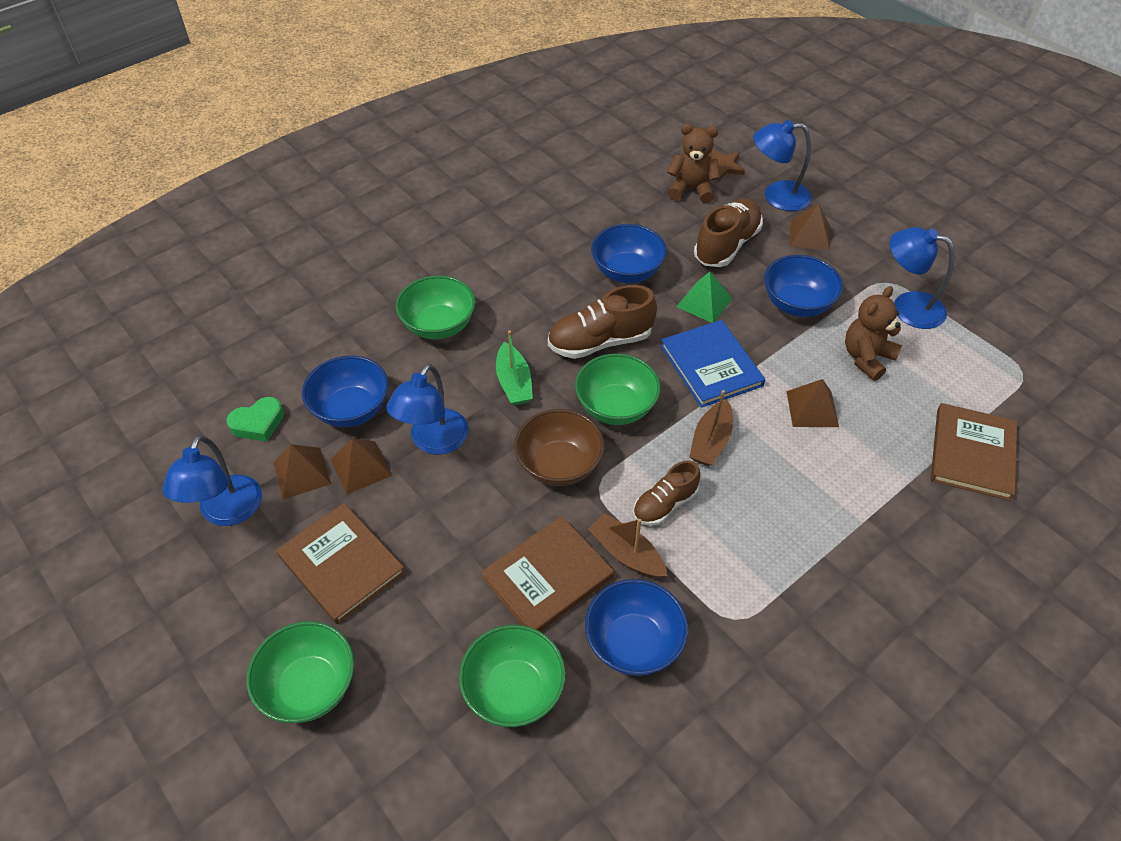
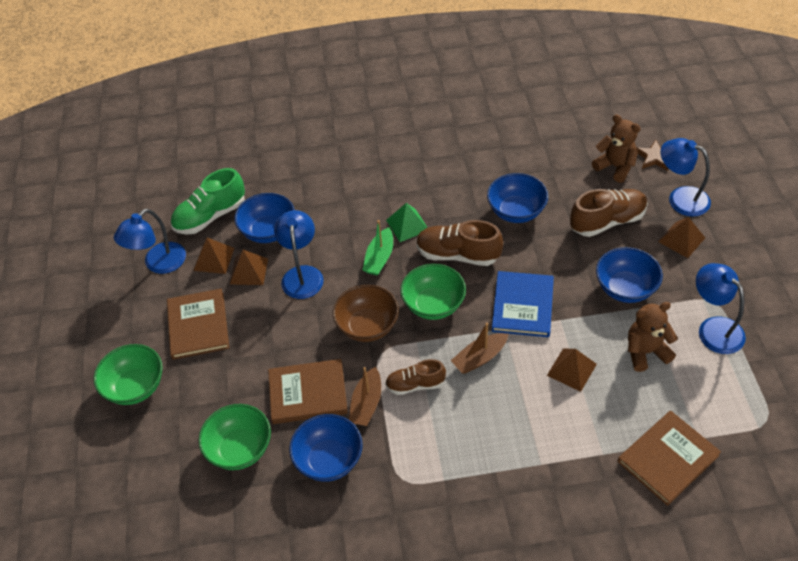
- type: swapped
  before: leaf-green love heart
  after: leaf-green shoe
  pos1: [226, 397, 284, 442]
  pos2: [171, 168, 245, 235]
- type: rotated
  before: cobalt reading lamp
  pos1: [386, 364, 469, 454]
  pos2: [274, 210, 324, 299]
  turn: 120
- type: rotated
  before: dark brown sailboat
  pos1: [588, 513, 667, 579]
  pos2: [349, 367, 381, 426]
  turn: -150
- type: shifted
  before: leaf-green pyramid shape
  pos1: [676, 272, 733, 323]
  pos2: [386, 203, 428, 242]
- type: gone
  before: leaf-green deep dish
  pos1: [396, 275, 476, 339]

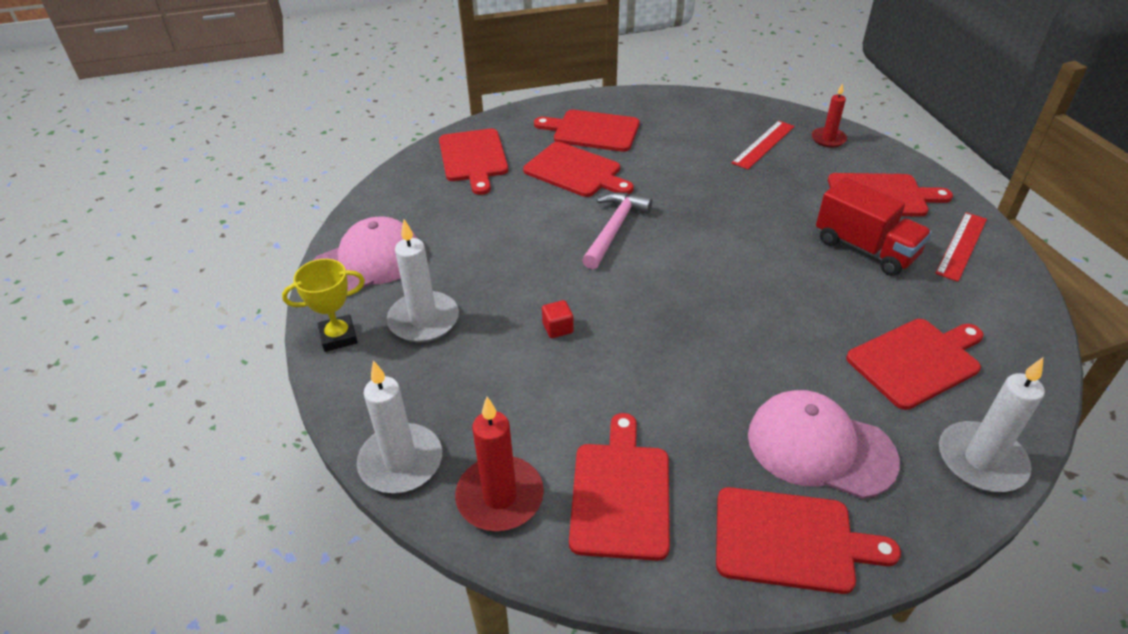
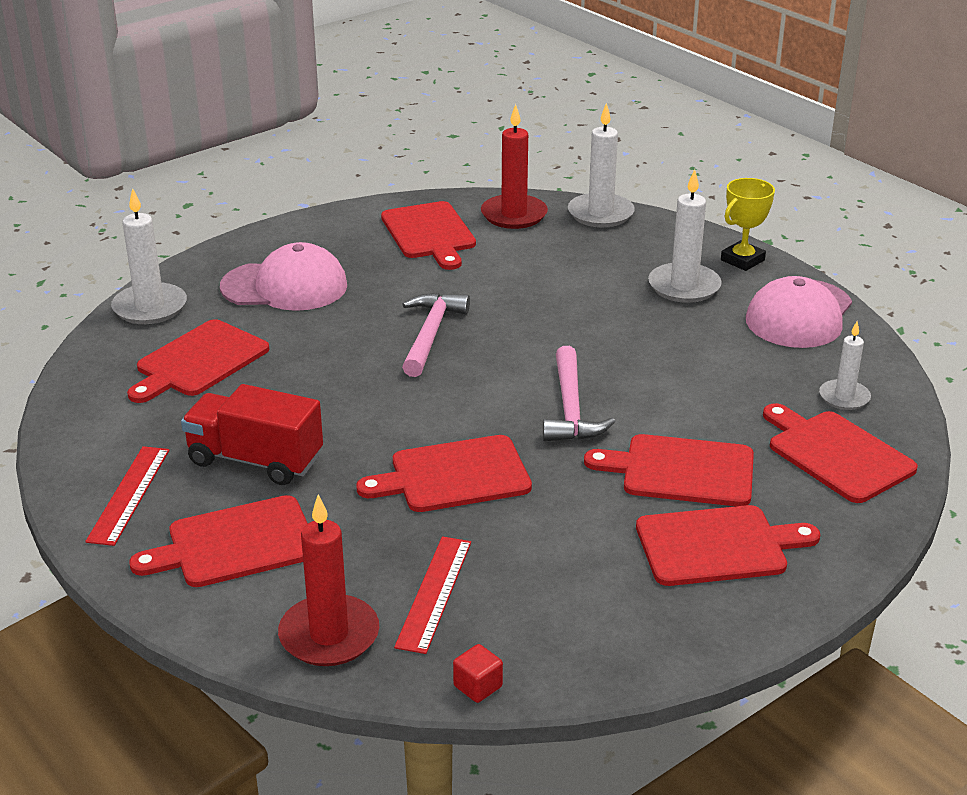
- type: scaled
  before: red pillar candle
  pos1: [812, 83, 847, 148]
  pos2: [278, 494, 379, 666]
  scale: 1.61
- type: shifted
  before: red chopping board
  pos1: [716, 487, 901, 594]
  pos2: [356, 435, 532, 512]
- type: new
  after: pink hammer
  pos2: [402, 293, 470, 377]
- type: shifted
  before: red solid cube
  pos1: [542, 300, 574, 338]
  pos2: [453, 644, 503, 703]
- type: new
  after: white pillar candle
  pos2: [819, 321, 871, 410]

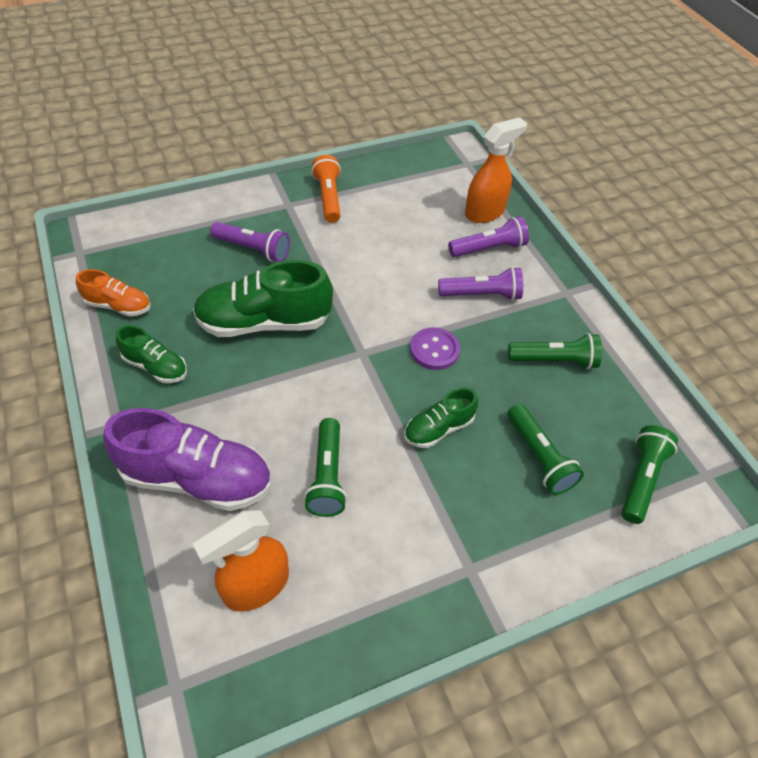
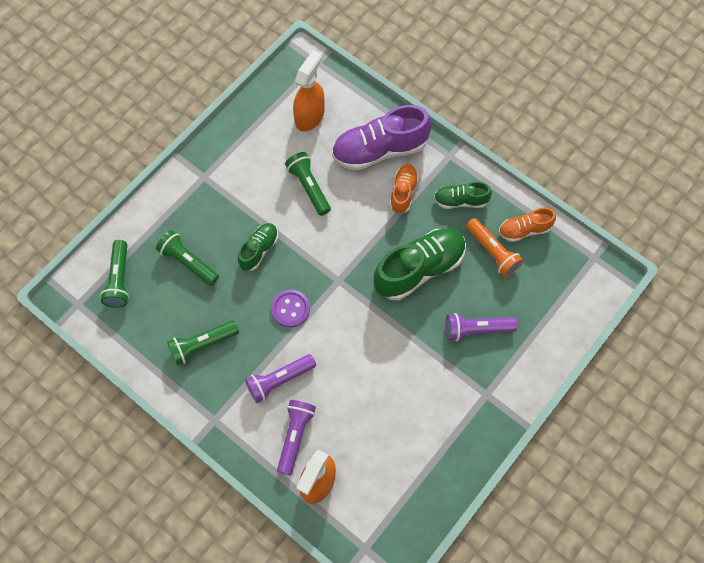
- type: rotated
  before: royal purple torch
  pos1: [448, 216, 529, 257]
  pos2: [277, 400, 316, 475]
  turn: 150
- type: new
  after: orange shoe
  pos2: [390, 164, 419, 214]
- type: shifted
  before: orange torch
  pos1: [311, 155, 341, 223]
  pos2: [466, 218, 524, 278]

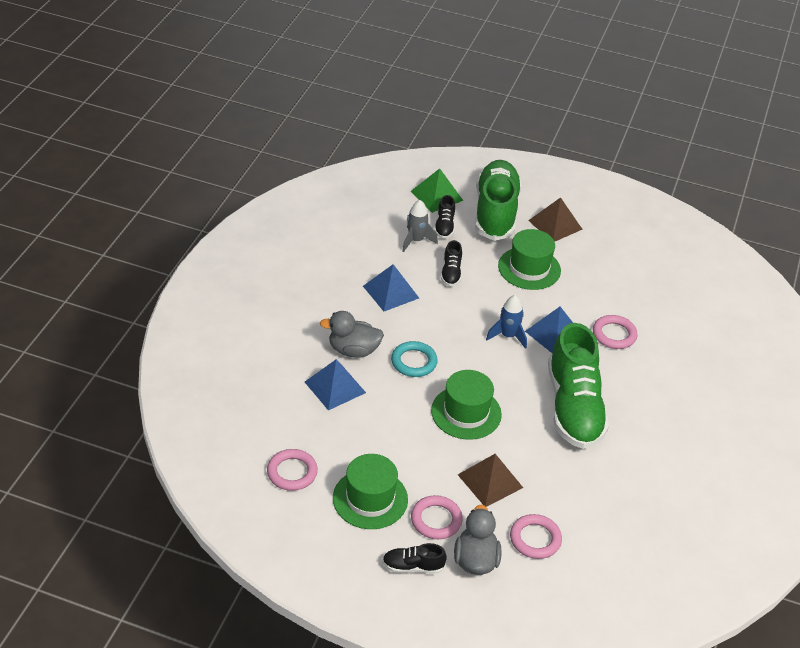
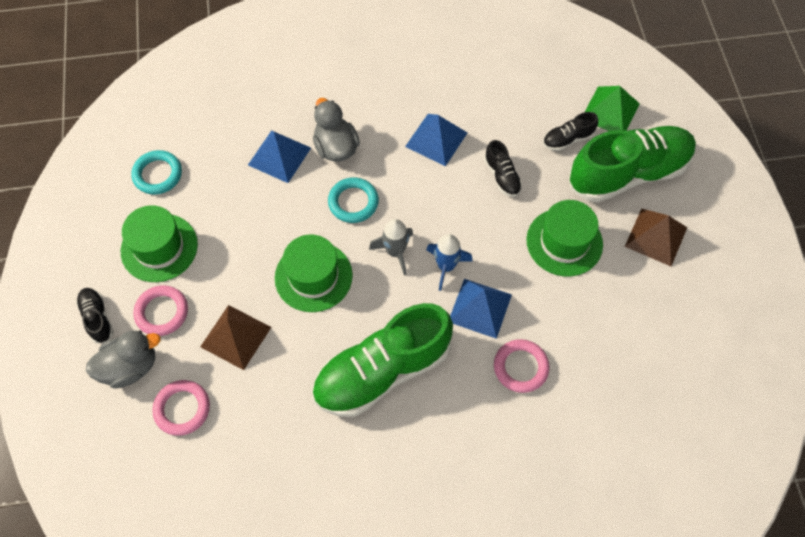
- type: repainted
  before: pink hoop
  after: teal hoop
  pos1: [267, 449, 318, 491]
  pos2: [131, 150, 182, 195]
- type: shifted
  before: grey spaceship
  pos1: [402, 200, 438, 252]
  pos2: [369, 219, 413, 275]
- type: rotated
  before: black shoe
  pos1: [441, 240, 462, 287]
  pos2: [484, 140, 522, 197]
  turn: -90

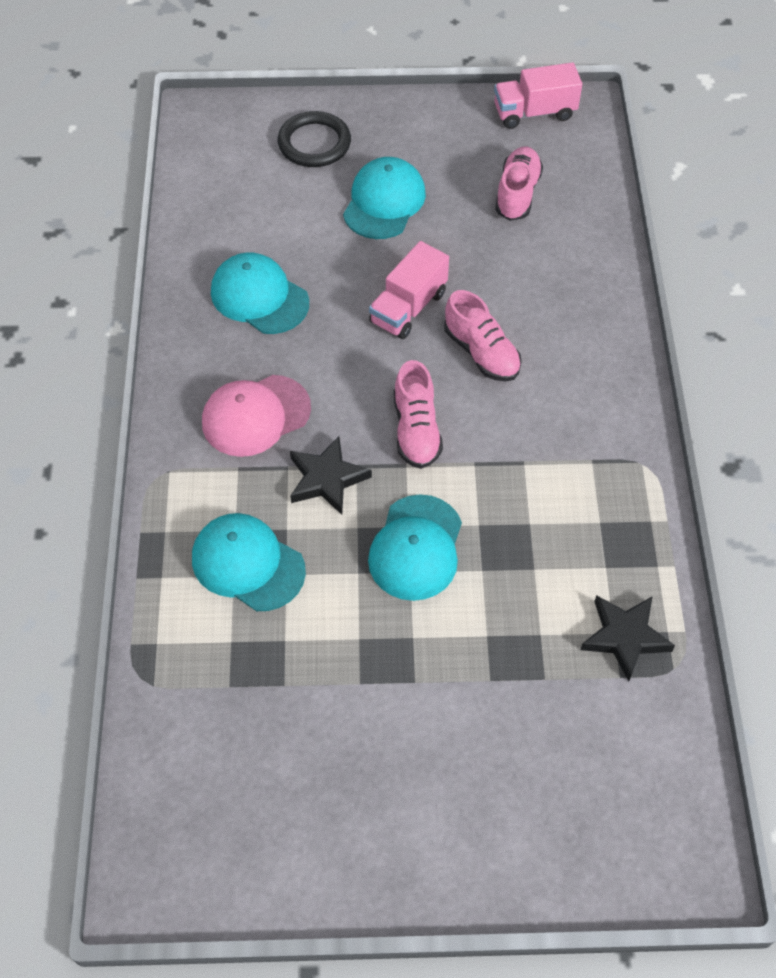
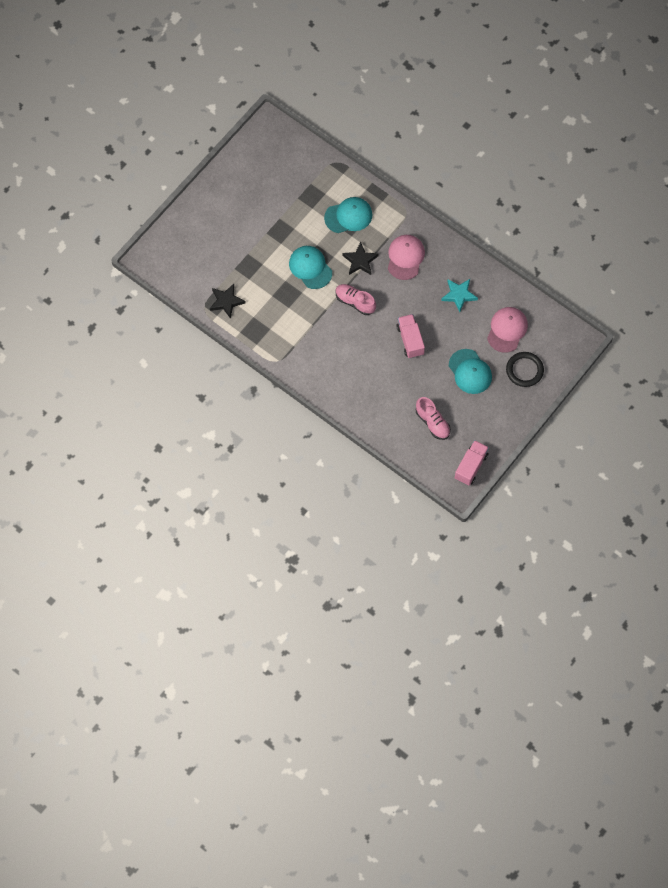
- type: swapped
  before: teal cap
  after: teal five-pointed star
  pos1: [211, 252, 309, 334]
  pos2: [441, 279, 478, 312]
- type: new
  after: pink cap
  pos2: [487, 307, 528, 353]
- type: gone
  before: pink shoe
  pos1: [444, 290, 522, 381]

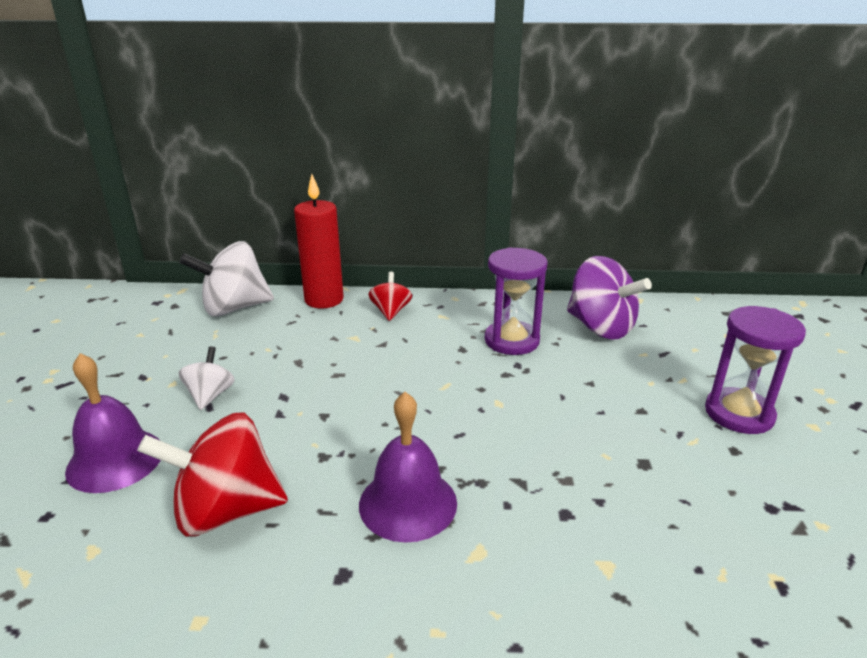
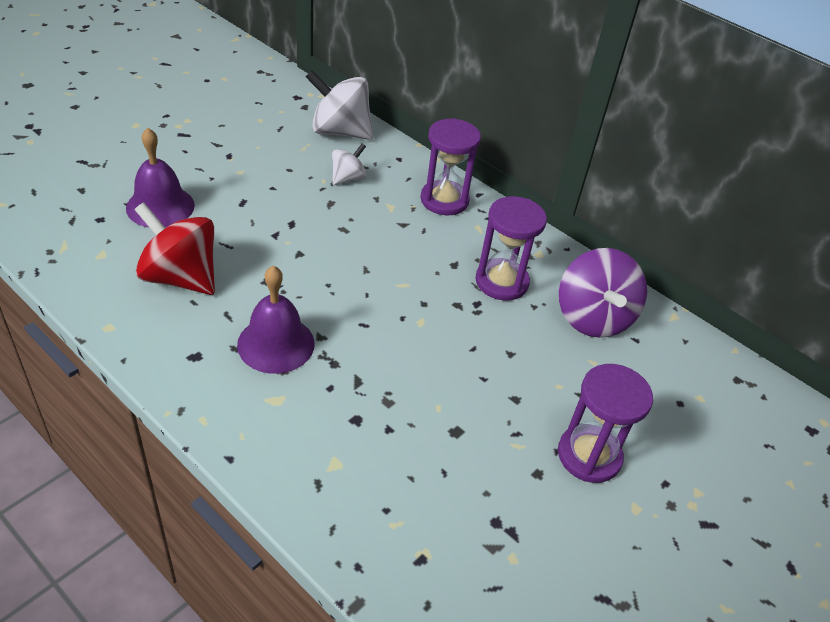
- type: shifted
  before: white toy top
  pos1: [178, 346, 235, 410]
  pos2: [332, 143, 366, 185]
- type: swapped
  before: red toy top
  after: royal purple sand timer
  pos1: [369, 272, 412, 321]
  pos2: [420, 118, 481, 215]
- type: gone
  before: red pillar candle
  pos1: [294, 174, 344, 308]

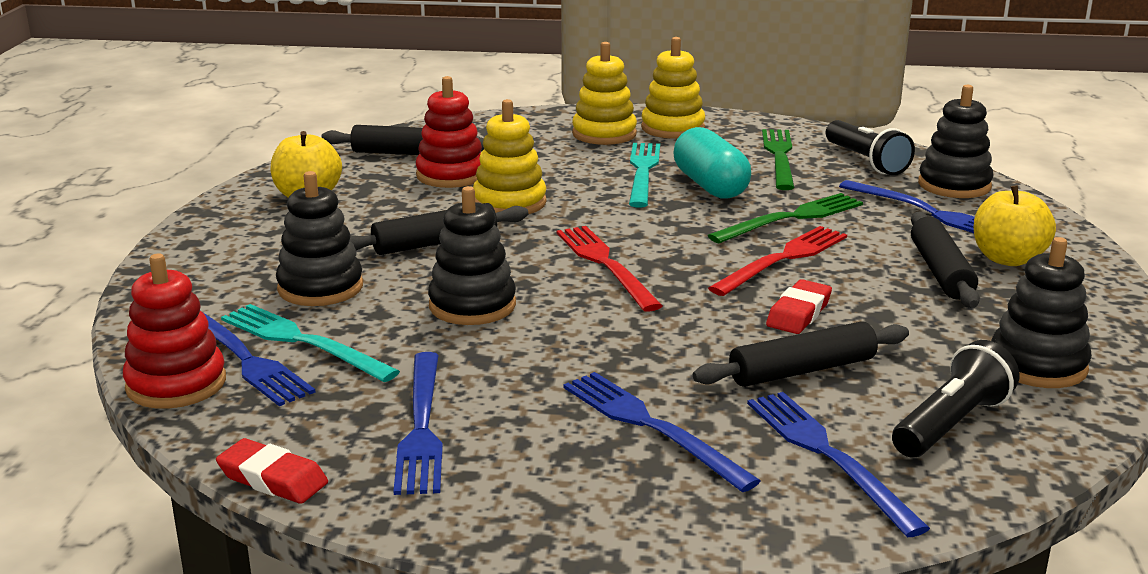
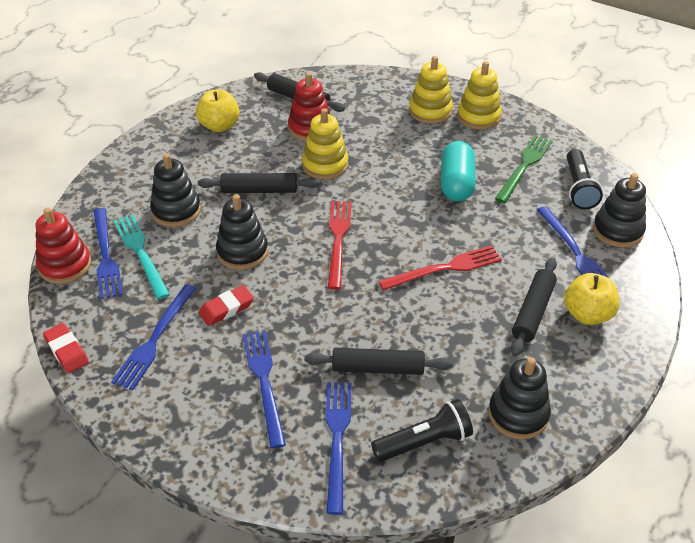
- type: shifted
  before: red eraser
  pos1: [766, 279, 832, 334]
  pos2: [199, 285, 254, 326]
- type: gone
  before: teal table fork
  pos1: [629, 143, 660, 208]
- type: gone
  before: leaf-green table fork
  pos1: [708, 193, 863, 243]

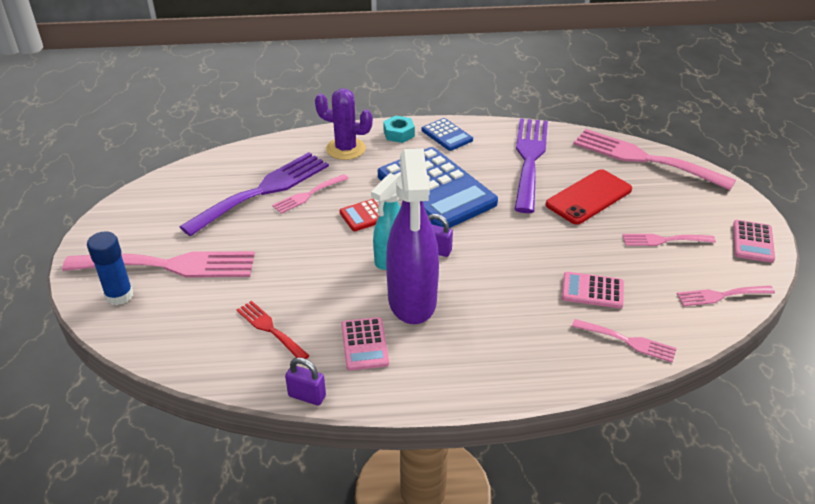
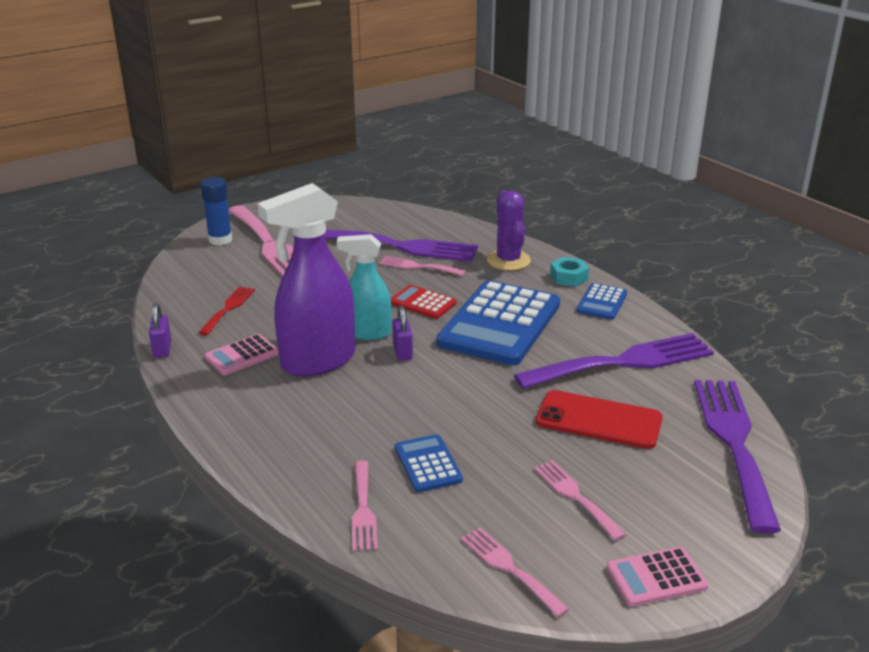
- type: repainted
  before: pink calculator
  after: cobalt calculator
  pos1: [562, 272, 624, 308]
  pos2: [395, 434, 463, 492]
- type: repainted
  before: pink table fork
  after: royal purple table fork
  pos1: [573, 129, 736, 190]
  pos2: [694, 380, 781, 534]

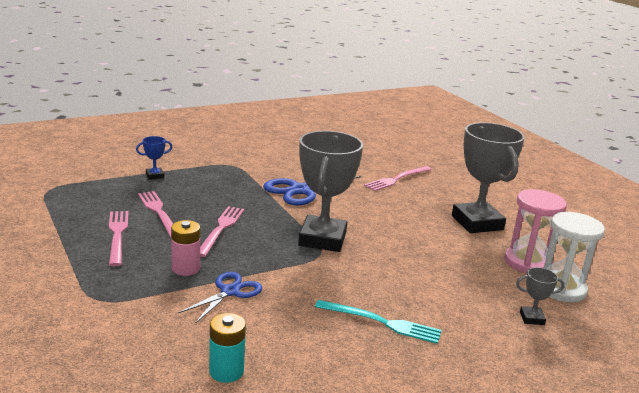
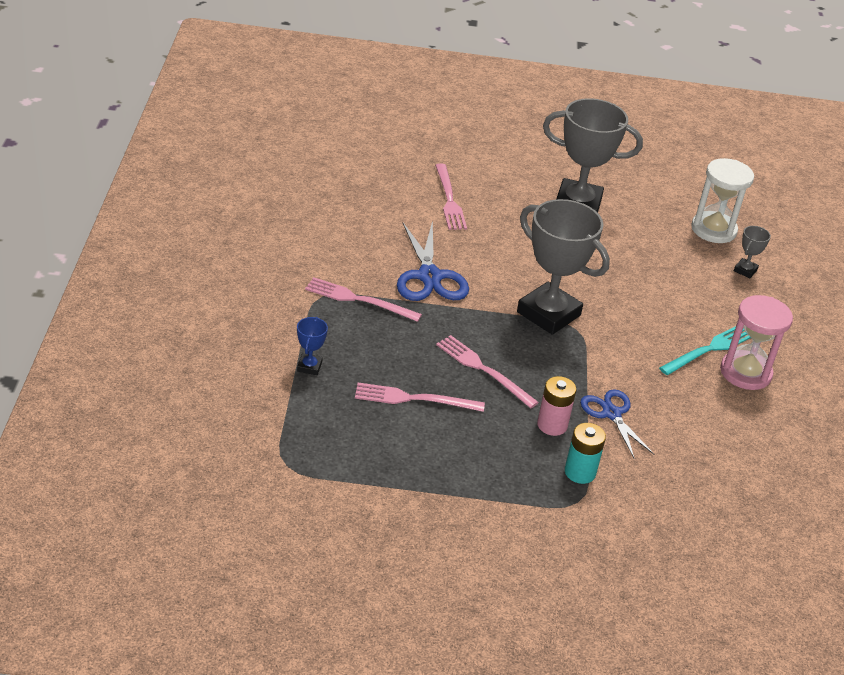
- type: shifted
  before: pink table fork
  pos1: [109, 211, 128, 266]
  pos2: [305, 277, 422, 322]
- type: shifted
  before: teal AA battery
  pos1: [209, 313, 246, 383]
  pos2: [565, 423, 606, 484]
- type: shifted
  before: pink sand timer
  pos1: [504, 189, 567, 273]
  pos2: [720, 295, 793, 390]

